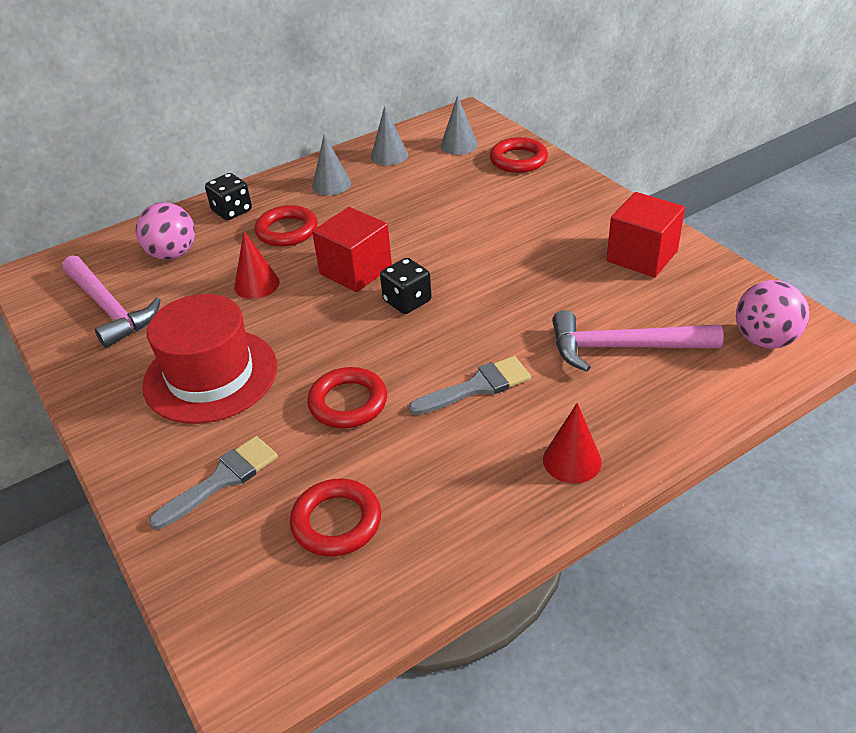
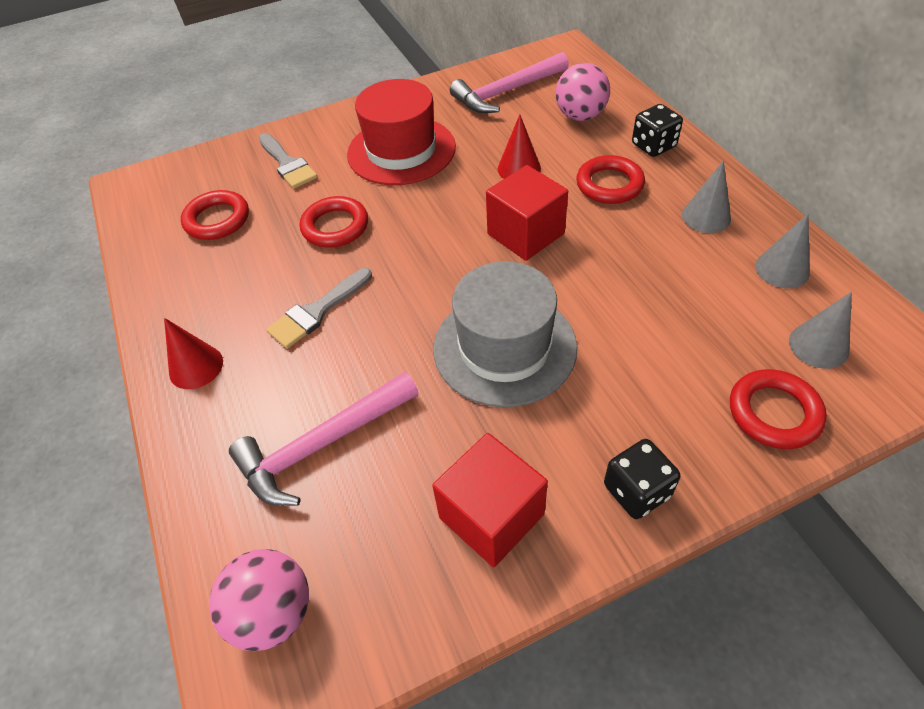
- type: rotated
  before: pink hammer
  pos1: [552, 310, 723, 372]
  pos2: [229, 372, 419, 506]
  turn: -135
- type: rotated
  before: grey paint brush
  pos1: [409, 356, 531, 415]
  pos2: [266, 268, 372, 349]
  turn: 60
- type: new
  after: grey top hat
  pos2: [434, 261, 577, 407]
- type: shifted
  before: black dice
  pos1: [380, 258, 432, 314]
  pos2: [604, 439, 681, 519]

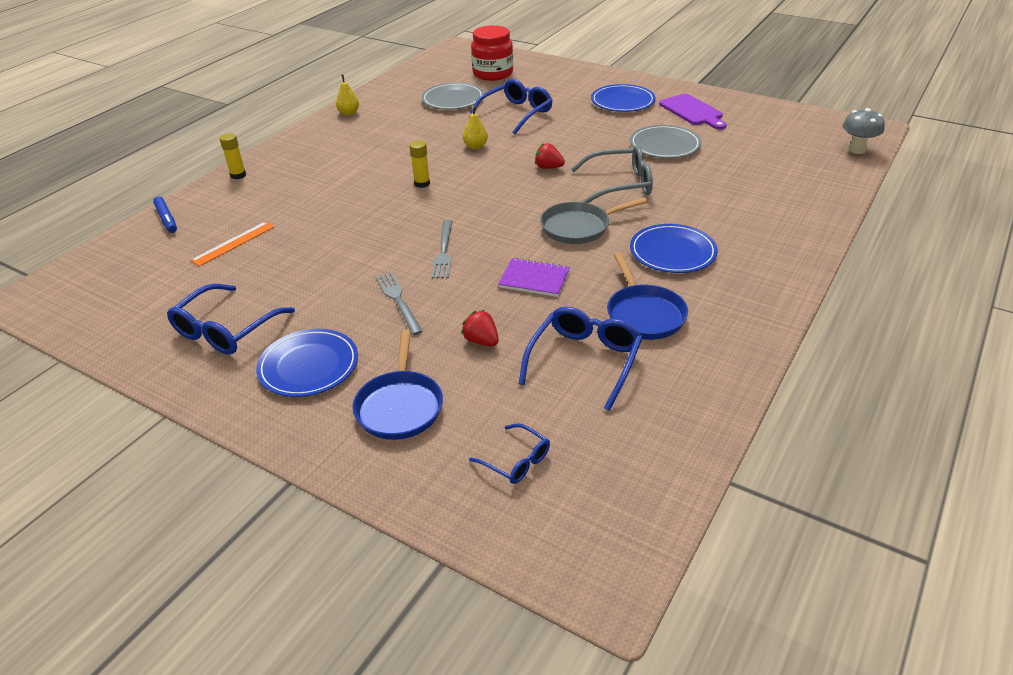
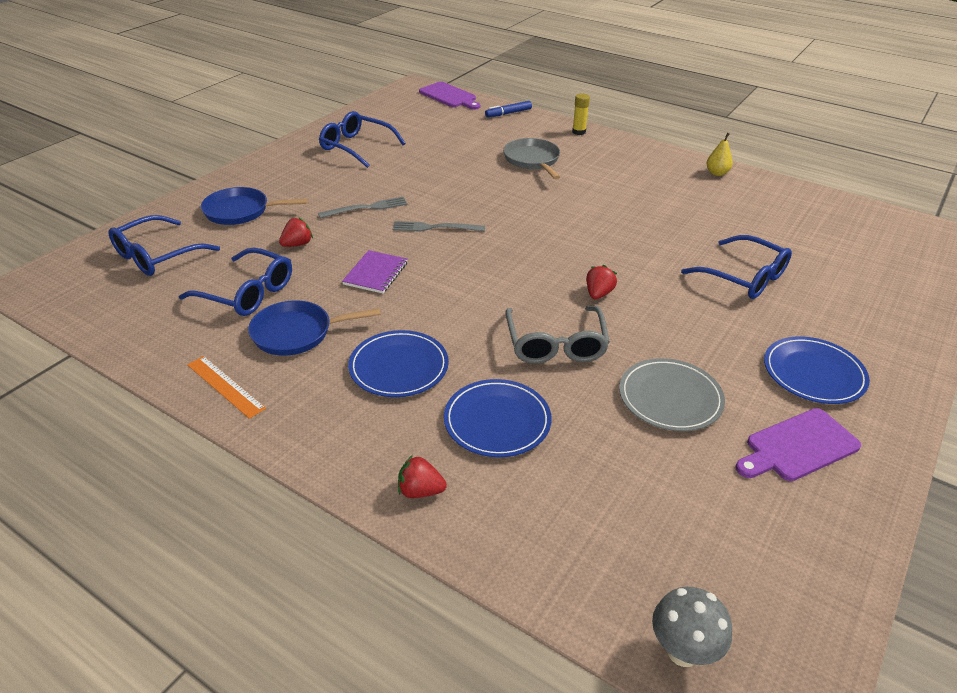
- type: scaled
  before: cobalt spectacles
  pos1: [469, 423, 550, 484]
  pos2: [108, 215, 220, 276]
  scale: 1.79
- type: shifted
  before: orange measuring stick
  pos1: [190, 222, 274, 266]
  pos2: [187, 356, 266, 419]
- type: new
  after: red strawberry
  pos2: [398, 455, 447, 498]
- type: new
  after: royal purple chopping board
  pos2: [419, 82, 480, 110]
- type: shifted
  before: cobalt plate
  pos1: [256, 329, 358, 397]
  pos2: [444, 379, 552, 457]
- type: shifted
  before: grey skillet
  pos1: [540, 197, 647, 244]
  pos2: [503, 138, 560, 179]
- type: gone
  before: yellow stick of glue
  pos1: [410, 141, 430, 188]
- type: gone
  before: grey plate
  pos1: [421, 83, 484, 110]
- type: gone
  before: yellow toy pear
  pos1: [463, 106, 488, 149]
- type: gone
  before: red preserve jar
  pos1: [471, 25, 513, 81]

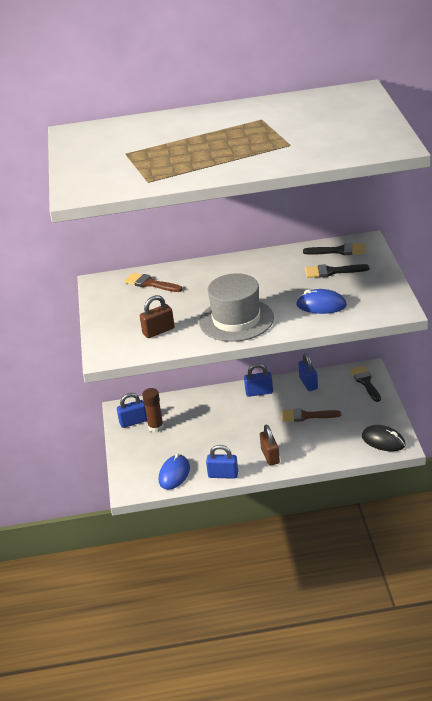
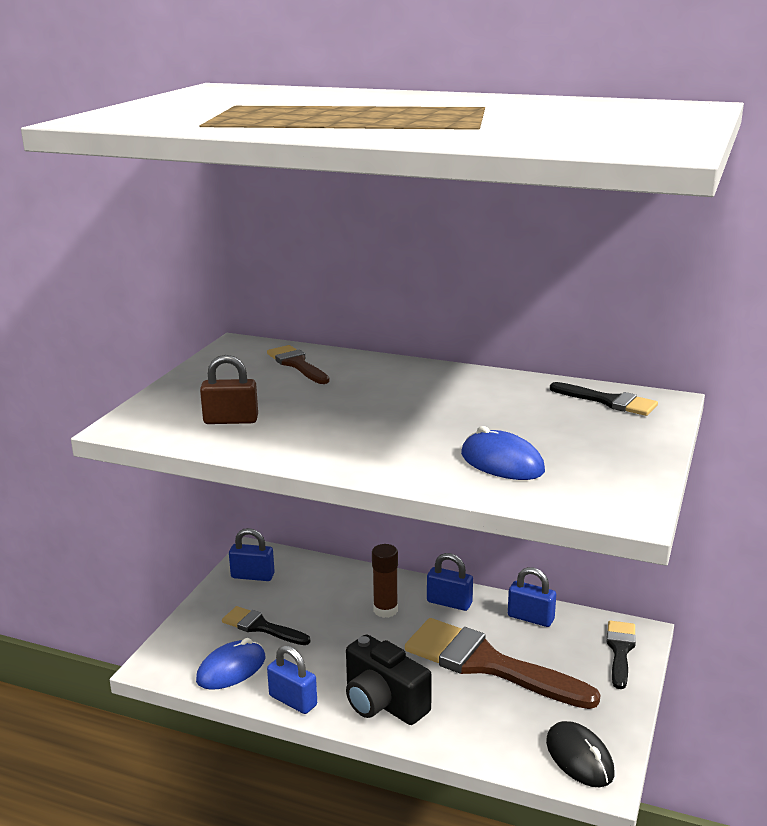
- type: shifted
  before: black paint brush
  pos1: [305, 264, 370, 278]
  pos2: [222, 606, 310, 645]
- type: swapped
  before: dark brown padlock
  after: black camera
  pos1: [260, 425, 280, 466]
  pos2: [346, 634, 432, 725]
- type: shifted
  before: dark brown stick of glue
  pos1: [142, 388, 164, 433]
  pos2: [372, 544, 398, 618]
- type: scaled
  before: dark brown paint brush
  pos1: [282, 408, 341, 422]
  pos2: [405, 618, 600, 709]
  scale: 1.95
- type: rotated
  before: cobalt padlock
  pos1: [298, 353, 318, 391]
  pos2: [508, 567, 556, 627]
  turn: -75
- type: gone
  before: grey top hat
  pos1: [199, 273, 274, 342]

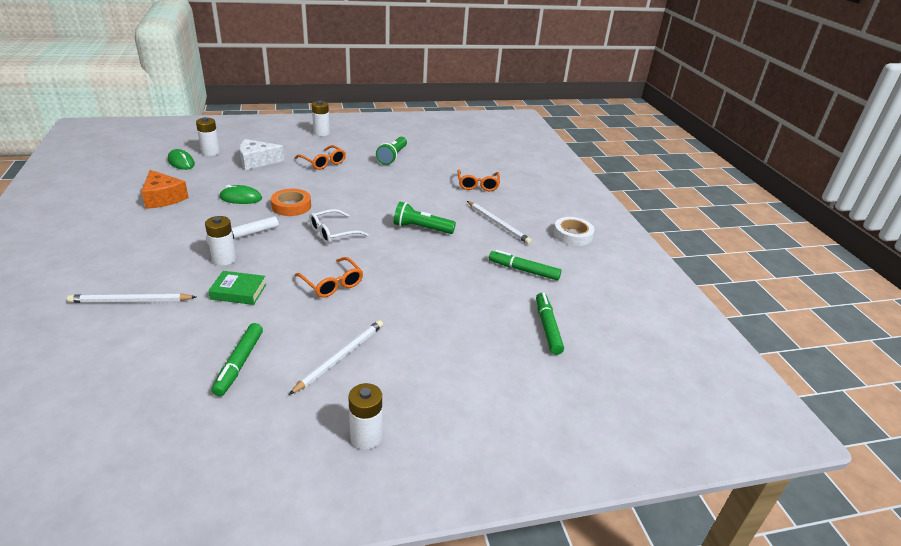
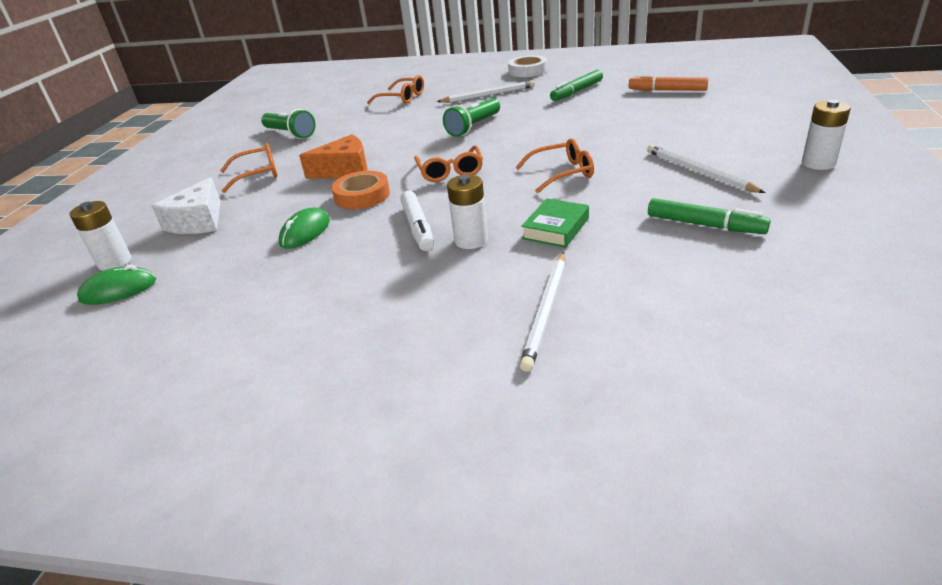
- type: shifted
  before: orange piece of cheese
  pos1: [141, 170, 189, 209]
  pos2: [299, 134, 367, 179]
- type: repainted
  before: white spectacles
  after: orange spectacles
  pos1: [309, 209, 369, 244]
  pos2: [414, 145, 483, 182]
- type: repainted
  before: leaf-green marker pen
  after: orange marker pen
  pos1: [536, 293, 564, 355]
  pos2: [629, 75, 708, 91]
- type: gone
  before: white AA battery
  pos1: [312, 101, 330, 136]

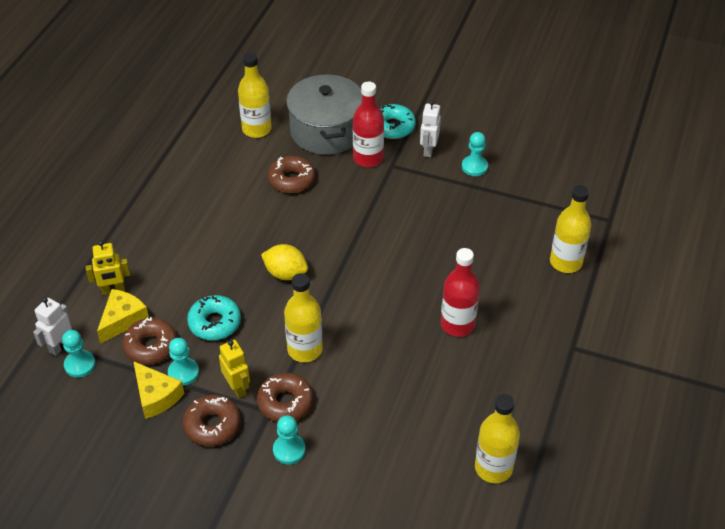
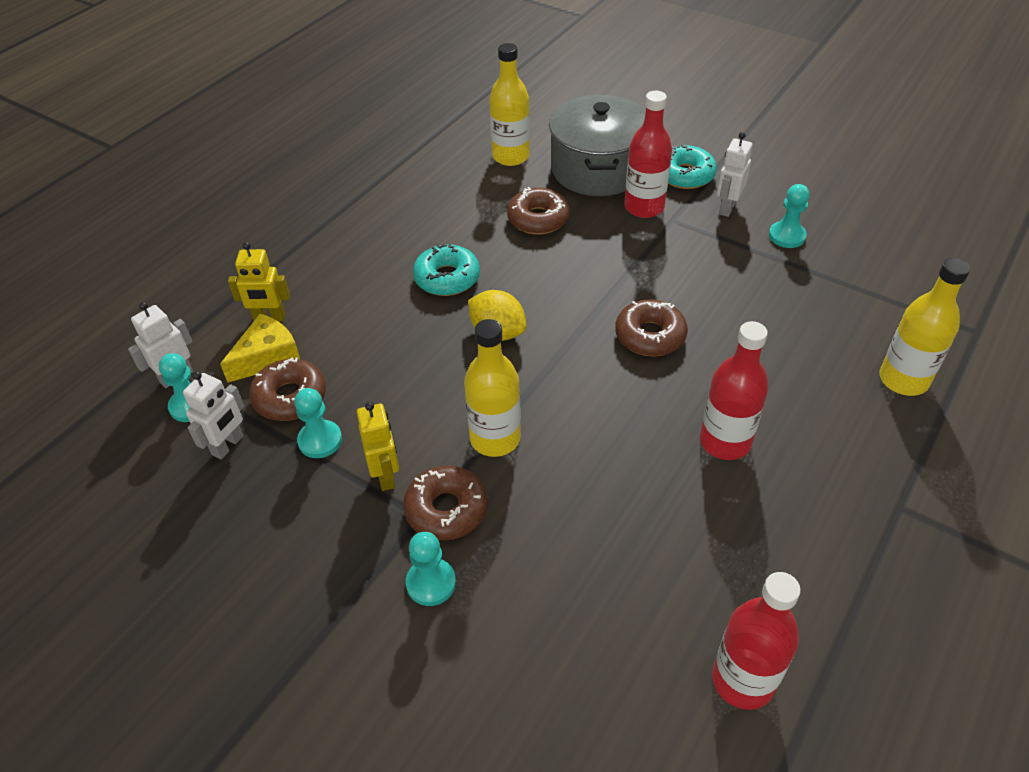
- type: new
  after: white robot figure
  pos2: [183, 371, 244, 460]
- type: shifted
  before: teal doughnut
  pos1: [187, 295, 241, 340]
  pos2: [413, 244, 480, 296]
- type: shifted
  before: dark brown doughnut
  pos1: [183, 395, 241, 446]
  pos2: [615, 299, 688, 356]
- type: repainted
  before: yellow flask
  after: red flask
  pos1: [475, 394, 520, 483]
  pos2: [712, 572, 801, 710]
- type: gone
  before: yellow piece of cheese
  pos1: [133, 361, 184, 419]

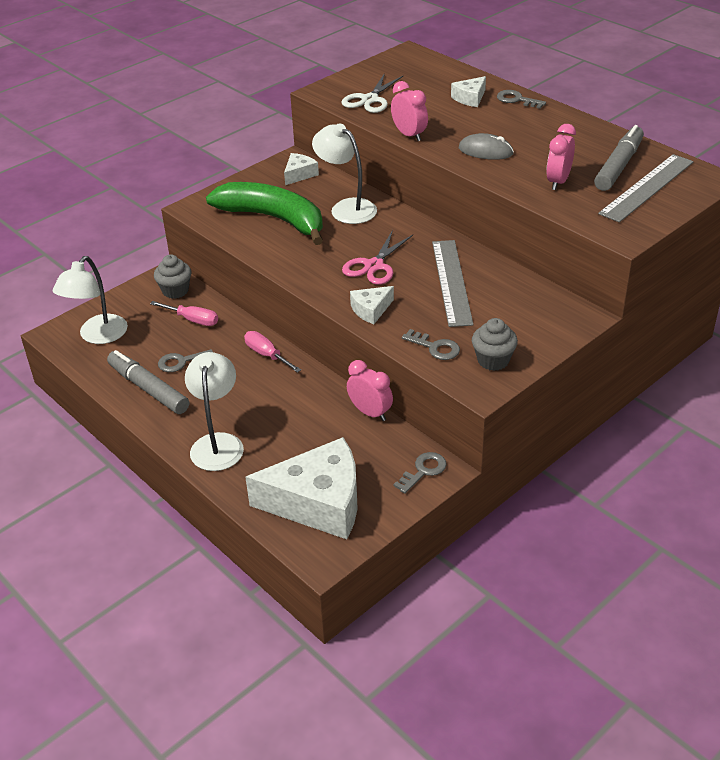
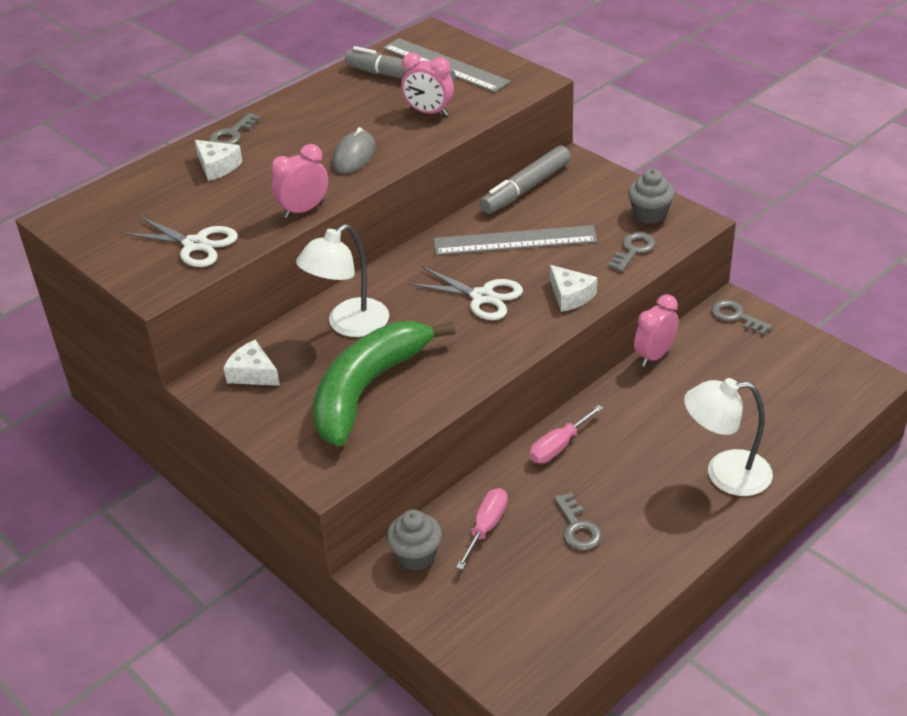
- type: repainted
  before: pink scissors
  after: white scissors
  pos1: [342, 230, 413, 285]
  pos2: [408, 266, 523, 320]
- type: shifted
  before: grey marker pen
  pos1: [107, 350, 189, 414]
  pos2: [480, 146, 571, 214]
- type: gone
  before: white reading lamp
  pos1: [53, 256, 128, 344]
- type: gone
  before: white piece of cheese
  pos1: [245, 437, 358, 539]

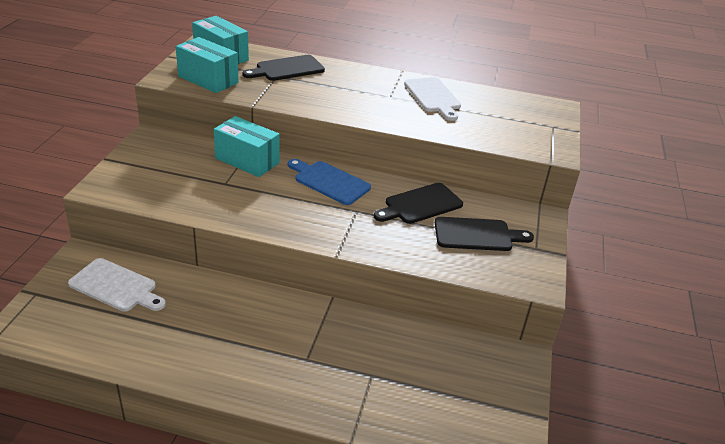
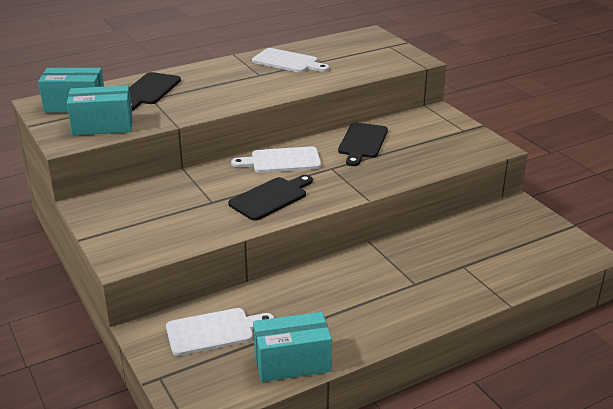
- type: shifted
  before: black chopping board
  pos1: [435, 217, 534, 251]
  pos2: [228, 175, 313, 221]
- type: repainted
  before: cobalt chopping board
  after: white chopping board
  pos1: [288, 159, 371, 205]
  pos2: [231, 147, 321, 173]
- type: shifted
  before: teal box
  pos1: [214, 116, 280, 177]
  pos2: [253, 312, 332, 382]

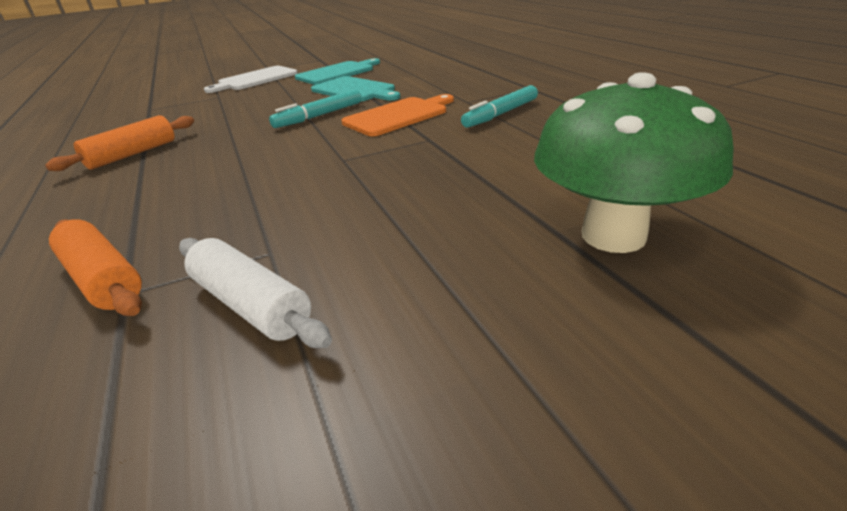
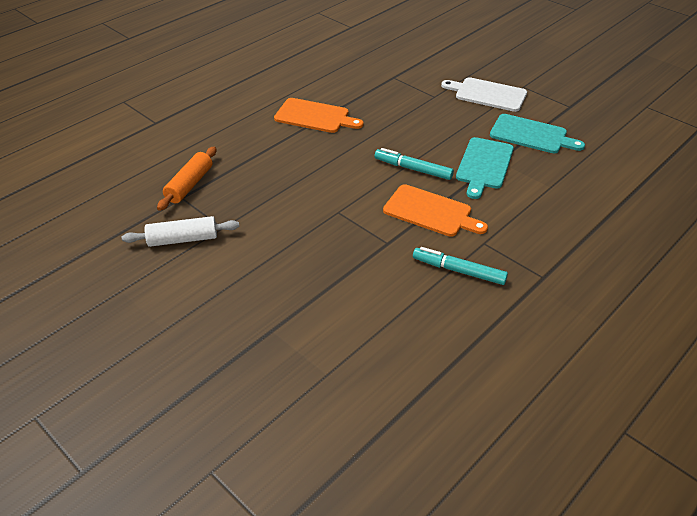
- type: rotated
  before: white rolling pin
  pos1: [179, 238, 332, 348]
  pos2: [122, 216, 239, 247]
  turn: 60
- type: swapped
  before: orange rolling pin
  after: orange chopping board
  pos1: [45, 115, 194, 171]
  pos2: [274, 98, 364, 133]
- type: gone
  before: leaf-green fungus
  pos1: [534, 72, 734, 253]

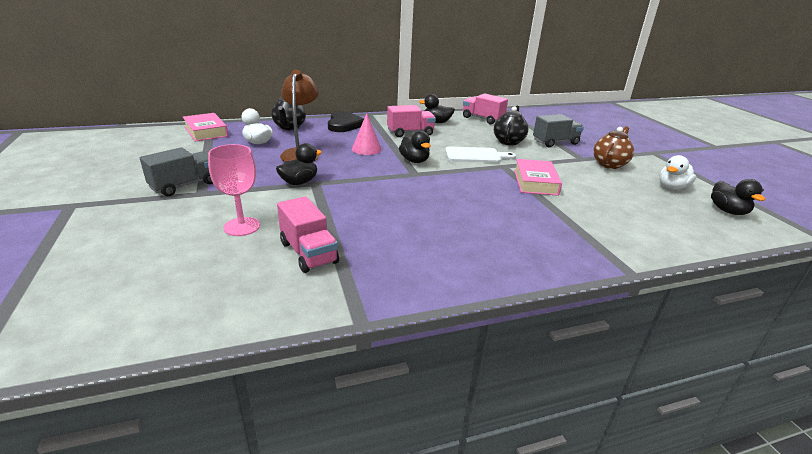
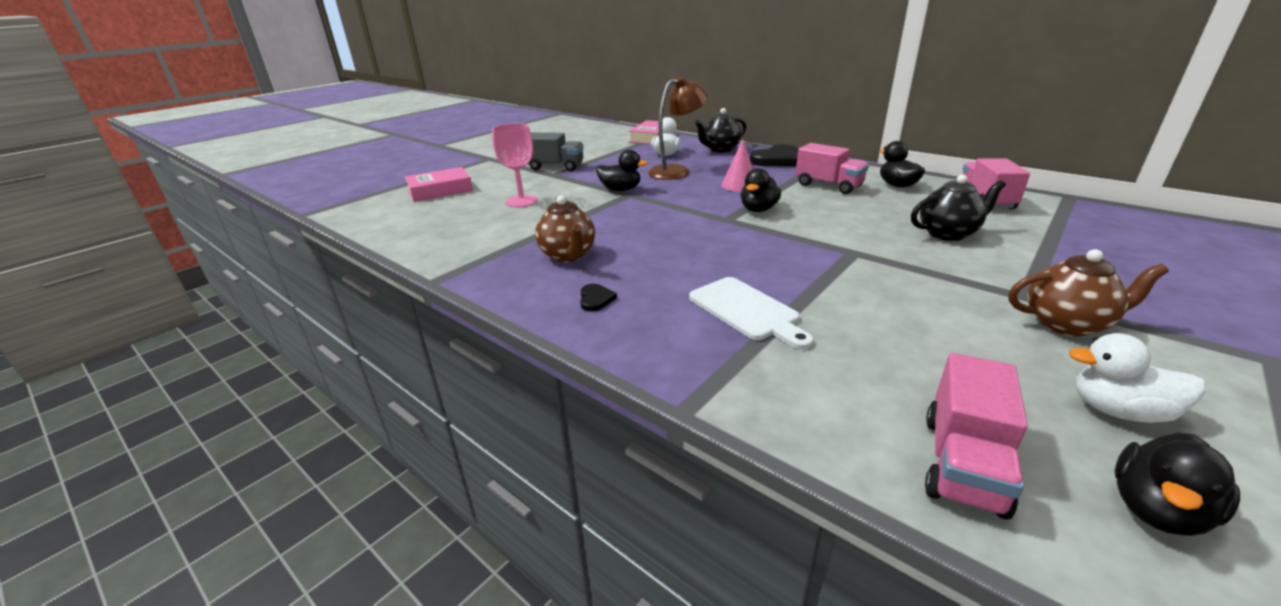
- type: shifted
  before: pink book
  pos1: [514, 159, 562, 196]
  pos2: [404, 167, 473, 202]
- type: new
  after: dark brown tea pot
  pos2: [535, 195, 595, 262]
- type: new
  after: black love heart
  pos2: [580, 284, 617, 312]
- type: shifted
  before: white chopping board
  pos1: [445, 147, 516, 163]
  pos2: [689, 277, 814, 349]
- type: shifted
  before: pink toy truck
  pos1: [277, 196, 339, 273]
  pos2: [925, 353, 1028, 519]
- type: gone
  before: grey toy truck
  pos1: [533, 114, 584, 147]

